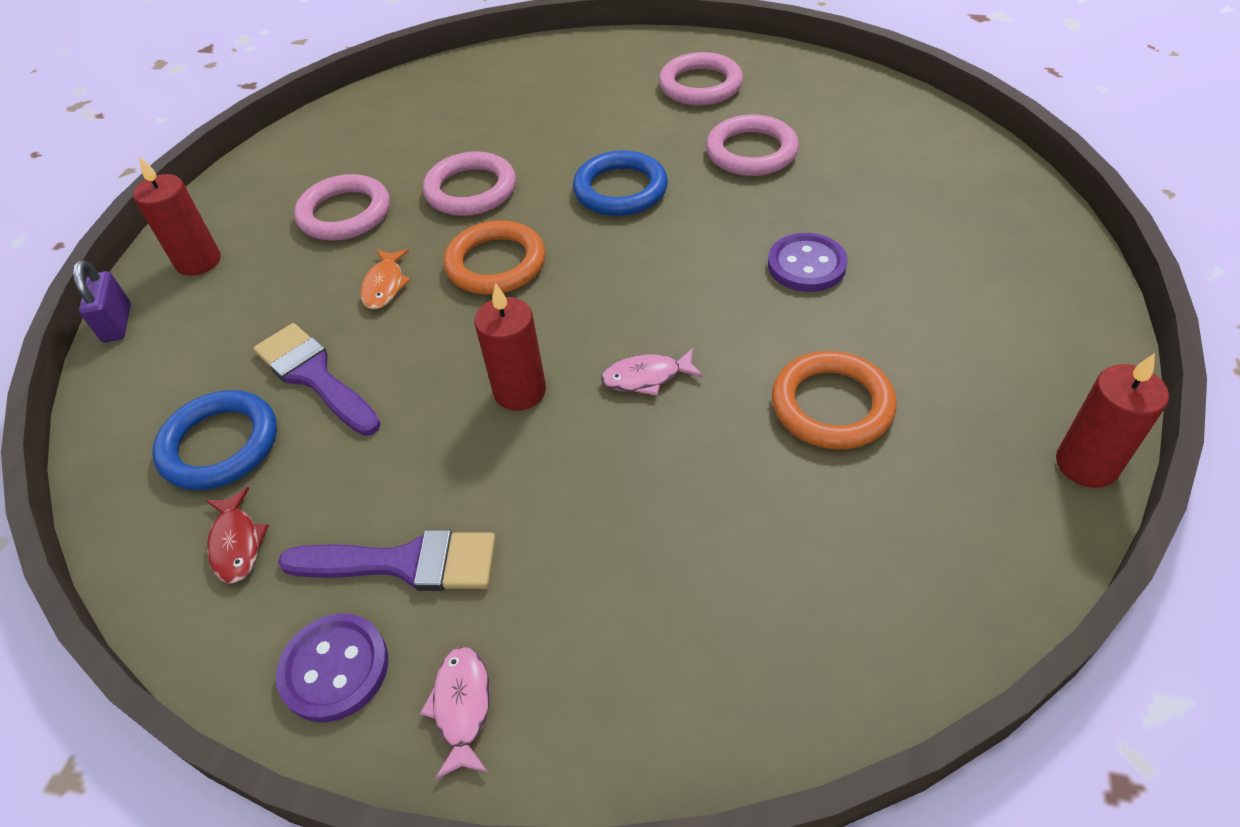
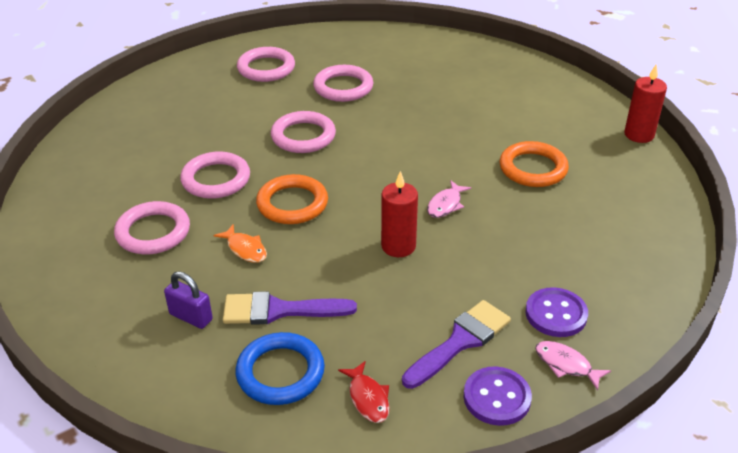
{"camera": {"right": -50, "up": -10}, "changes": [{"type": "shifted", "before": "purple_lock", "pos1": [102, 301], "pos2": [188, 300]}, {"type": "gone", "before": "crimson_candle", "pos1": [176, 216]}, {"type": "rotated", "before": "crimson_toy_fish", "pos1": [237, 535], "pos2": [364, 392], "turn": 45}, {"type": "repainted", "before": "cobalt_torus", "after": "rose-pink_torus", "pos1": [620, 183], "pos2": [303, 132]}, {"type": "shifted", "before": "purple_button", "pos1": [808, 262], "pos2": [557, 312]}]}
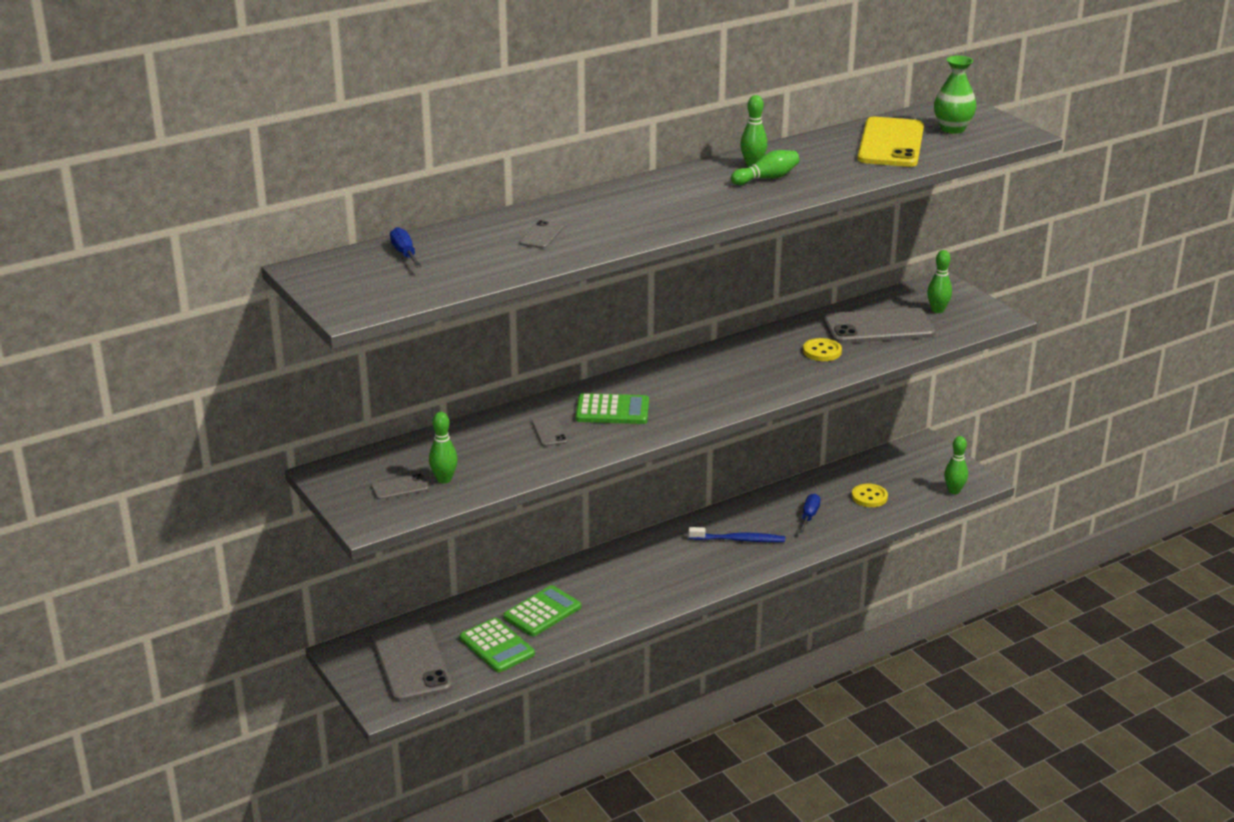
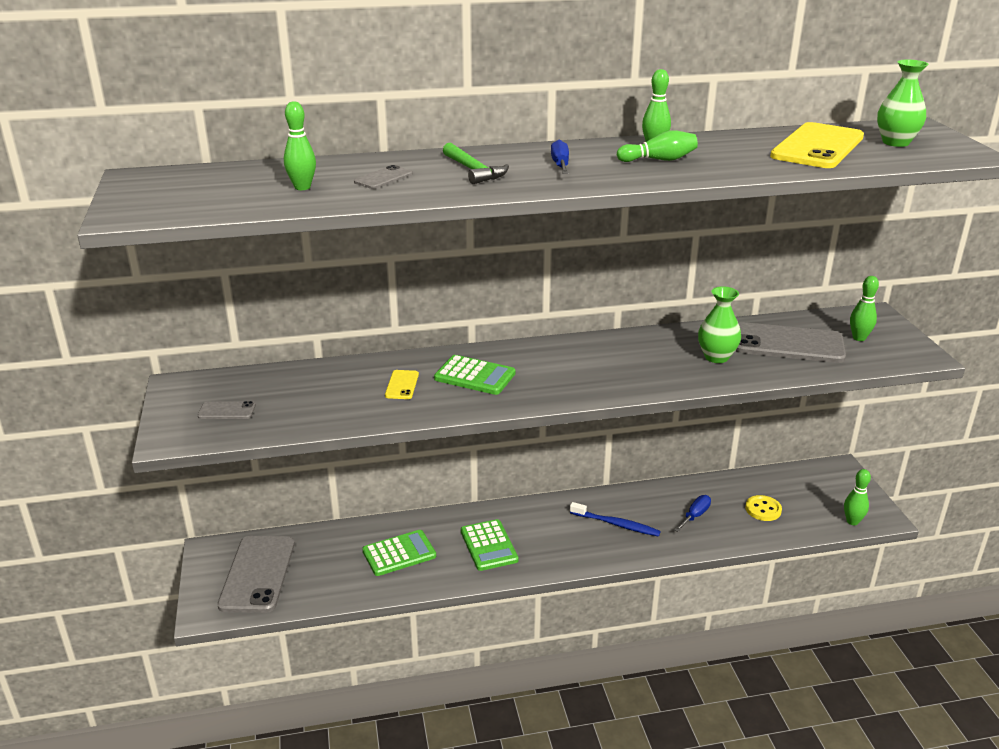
{"camera": {"right": 20, "up": 0}, "changes": [{"type": "shifted", "before": "cobalt_flat_screwdriver", "pos1": [406, 247], "pos2": [560, 157]}, {"type": "shifted", "before": "green_skittle", "pos1": [443, 447], "pos2": [300, 145]}, {"type": "shifted", "before": "green_calculator", "pos1": [497, 645], "pos2": [490, 545]}, {"type": "repainted", "before": "grey_phone", "after": "bright_yellow_phone", "pos1": [550, 431], "pos2": [402, 384]}, {"type": "swapped", "before": "bright_yellow_button", "after": "green_flower_vase", "pos1": [822, 349], "pos2": [719, 324]}, {"type": "new", "after": "green_claw_hammer", "pos2": [476, 163]}]}
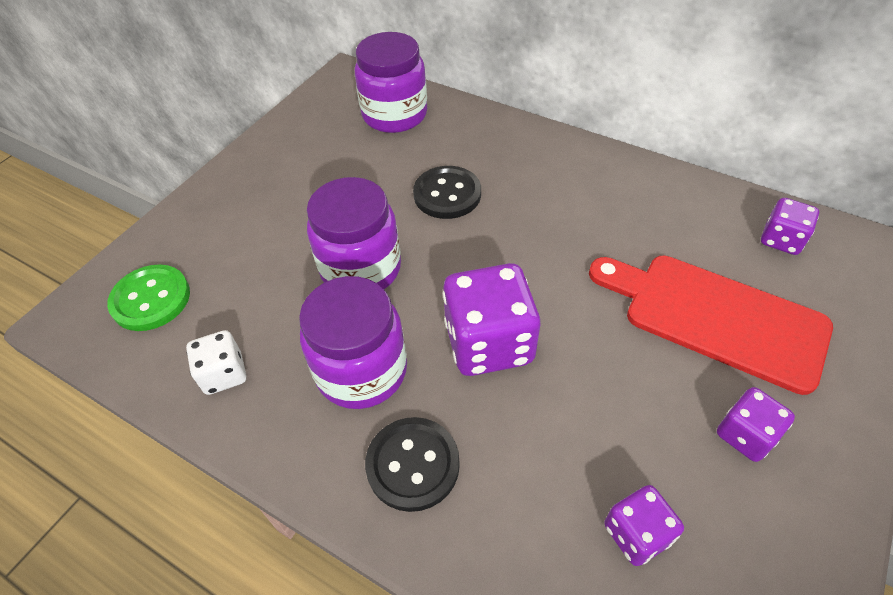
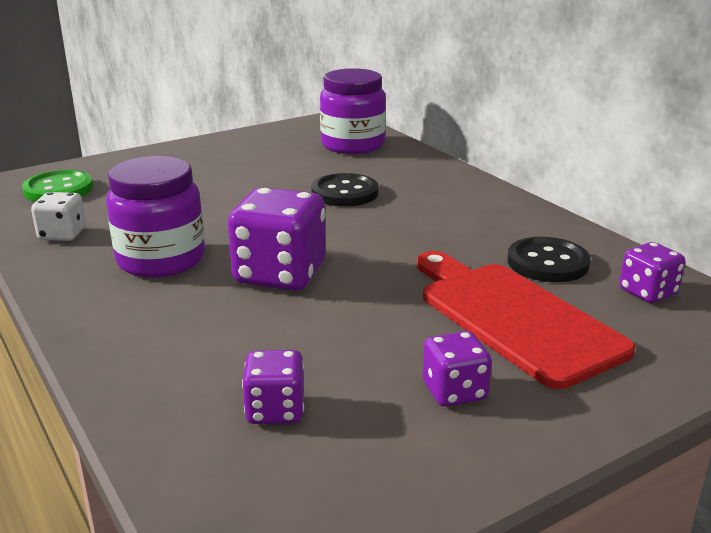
{"camera": {"right": 25, "up": -25}, "changes": [{"type": "gone", "before": "purple_jam_jar", "pos1": [354, 233]}, {"type": "shifted", "before": "ebony_button", "pos1": [412, 464], "pos2": [549, 259]}]}
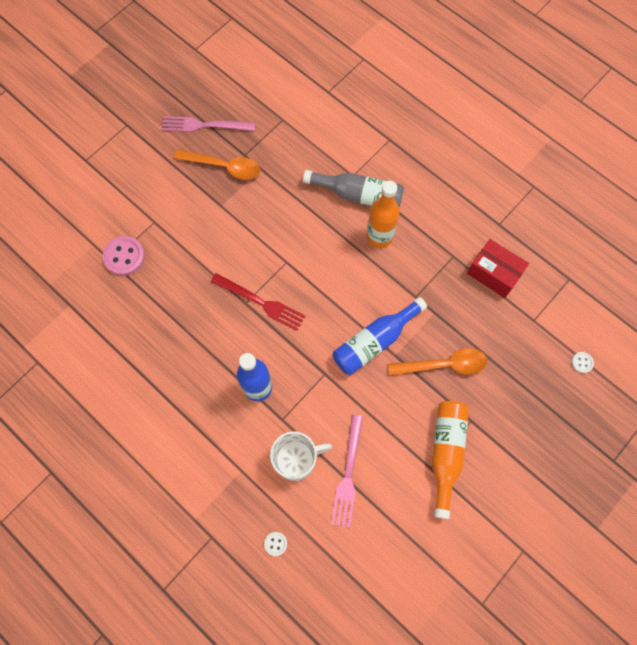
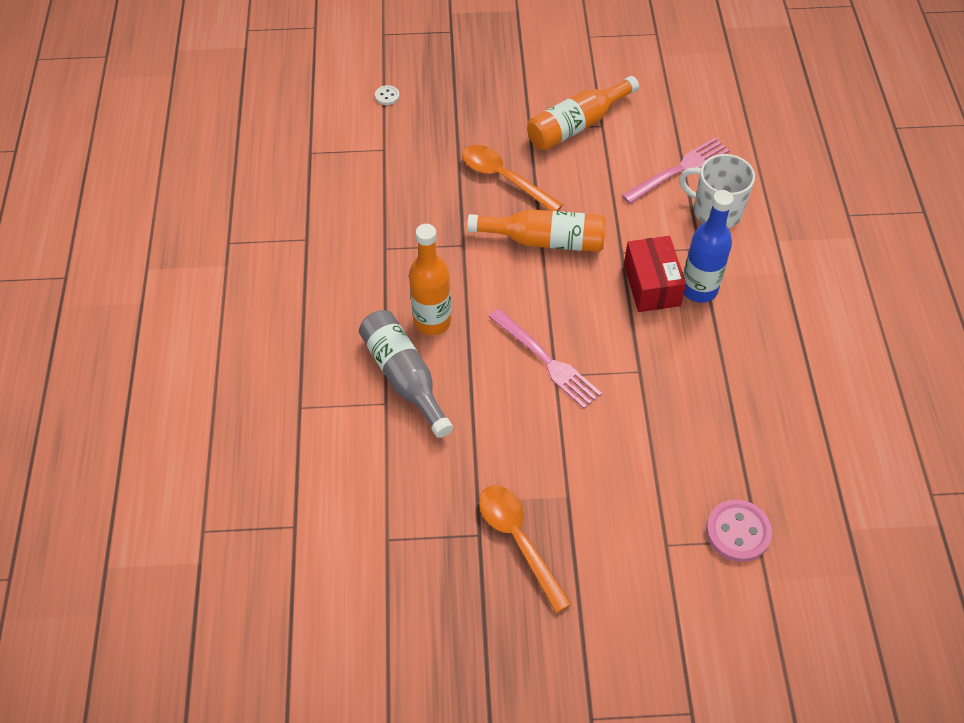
{"camera": {"right": -135, "up": -15}, "changes": [{"type": "shifted", "before": "rose-pink_table_fork", "pos1": [209, 124], "pos2": [545, 359]}, {"type": "gone", "before": "crimson_table_fork", "pos1": [258, 302]}, {"type": "gone", "before": "pure_white_button", "pos1": [275, 544]}, {"type": "repainted", "before": "cobalt_drink_bottle", "after": "orange-coloured_drink_bottle", "pos1": [380, 336], "pos2": [536, 230]}, {"type": "shifted", "before": "crimson_box", "pos1": [498, 268], "pos2": [655, 274]}]}
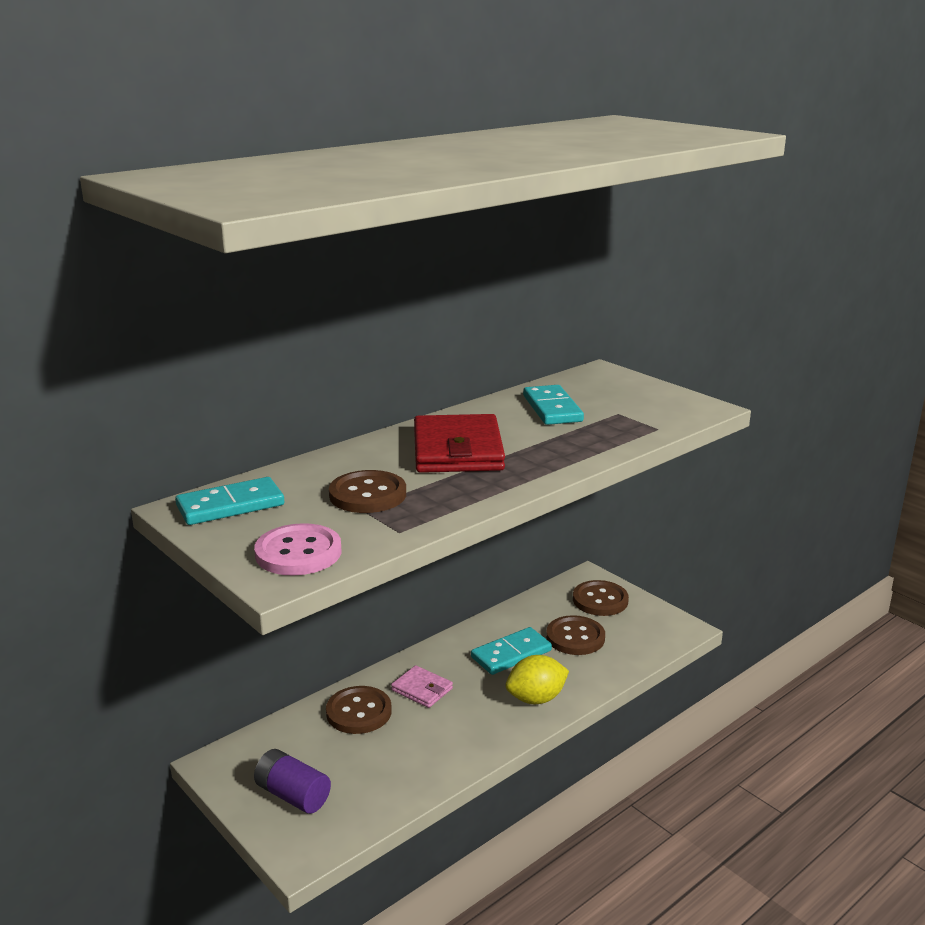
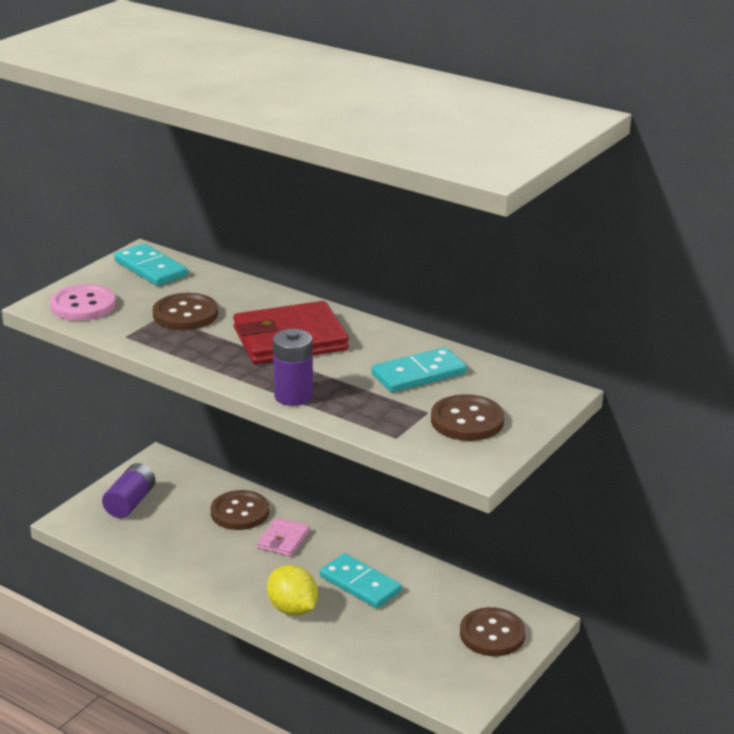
{"camera": {"right": 75, "up": 5}, "changes": [{"type": "shifted", "before": "dark_brown_button", "pos1": [575, 635], "pos2": [467, 417]}, {"type": "new", "after": "purple_power_cell", "pos2": [293, 367]}]}
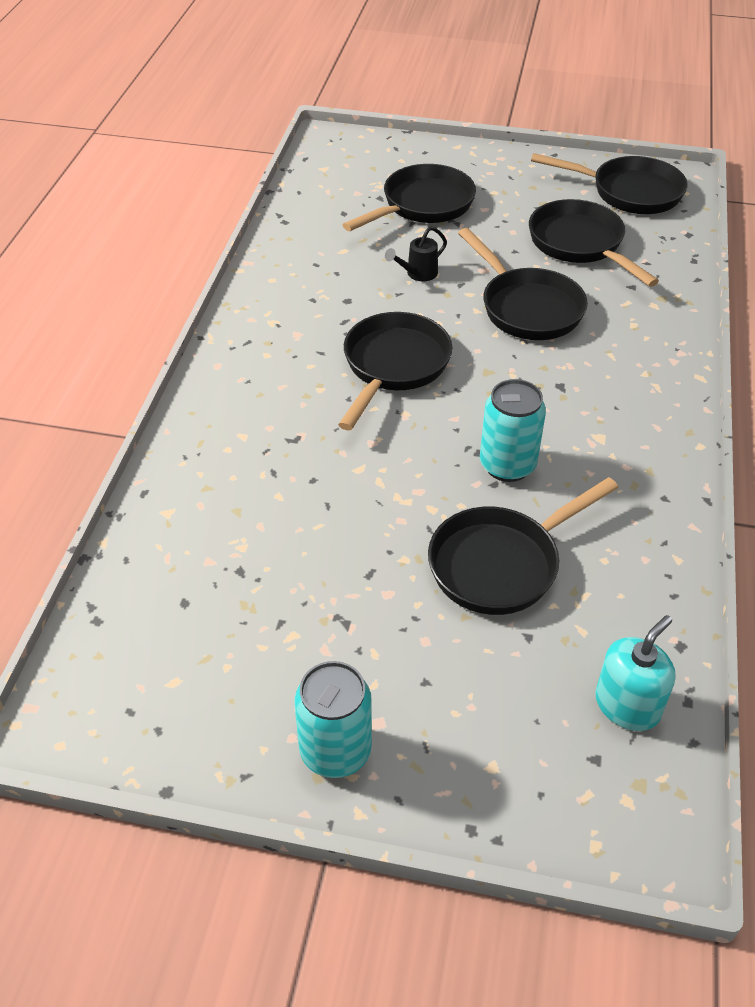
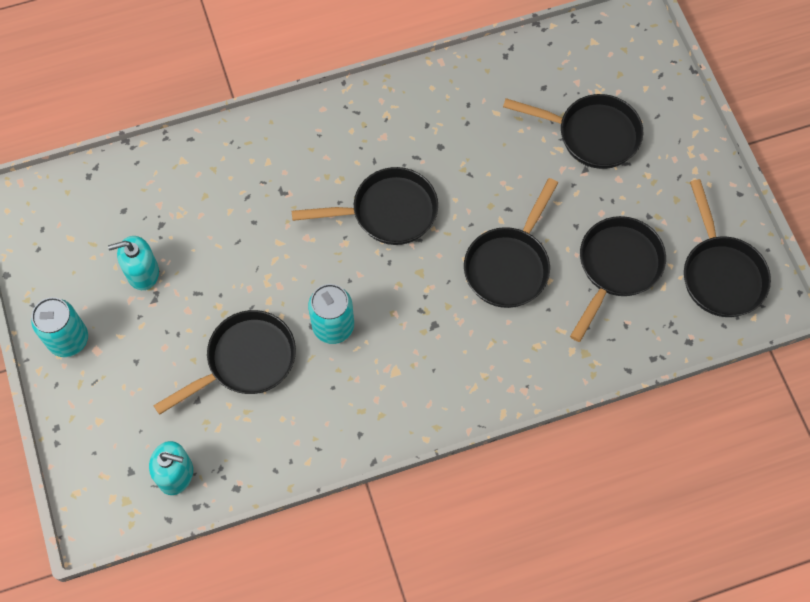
{"camera": {"right": 60, "up": 20}, "changes": [{"type": "gone", "before": "ebony_watering_pot", "pos1": [416, 253]}, {"type": "rotated", "before": "ebony_frying_pan", "pos1": [523, 546], "pos2": [224, 362], "turn": 120}, {"type": "new", "after": "turquoise_soap_pump", "pos2": [133, 263]}]}
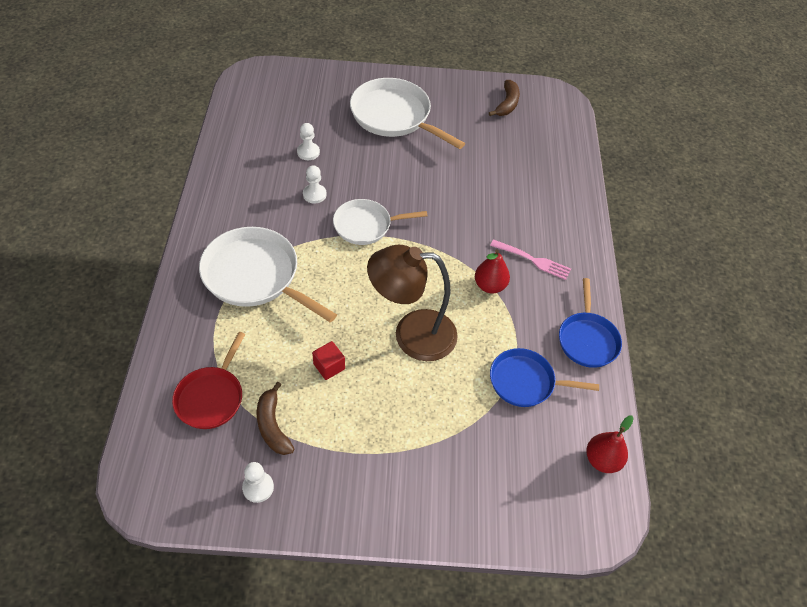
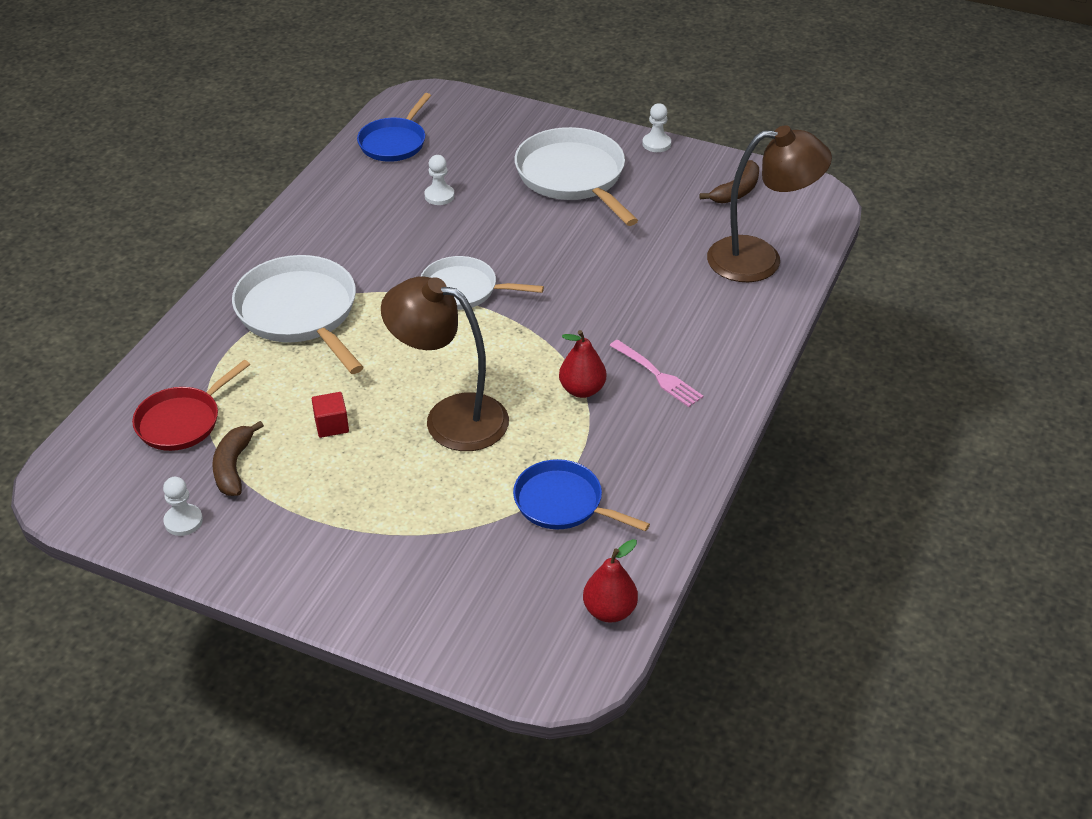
{"camera": {"right": 25, "up": -10}, "changes": [{"type": "shifted", "before": "pure_white_game_pawn", "pos1": [315, 184], "pos2": [656, 127]}, {"type": "shifted", "before": "cobalt_frying_pan", "pos1": [590, 323], "pos2": [394, 127]}, {"type": "new", "after": "dark_brown_lamp", "pos2": [769, 203]}]}
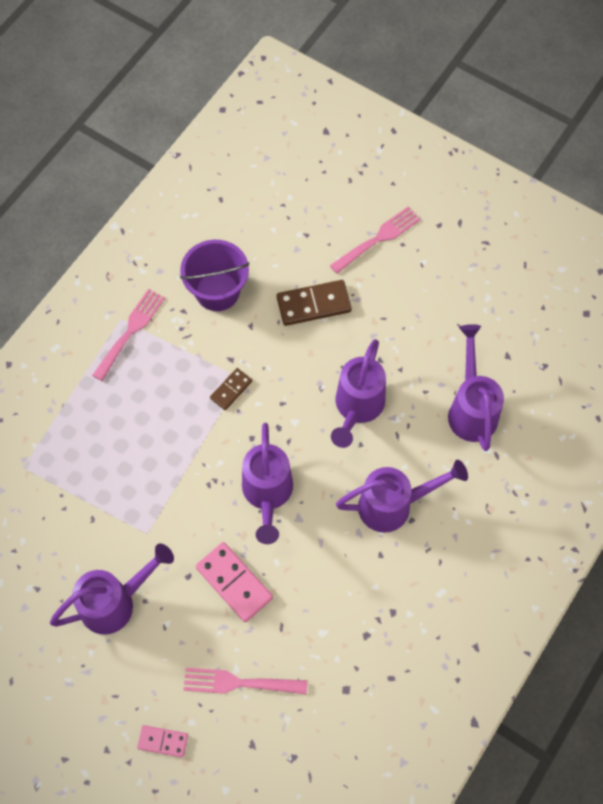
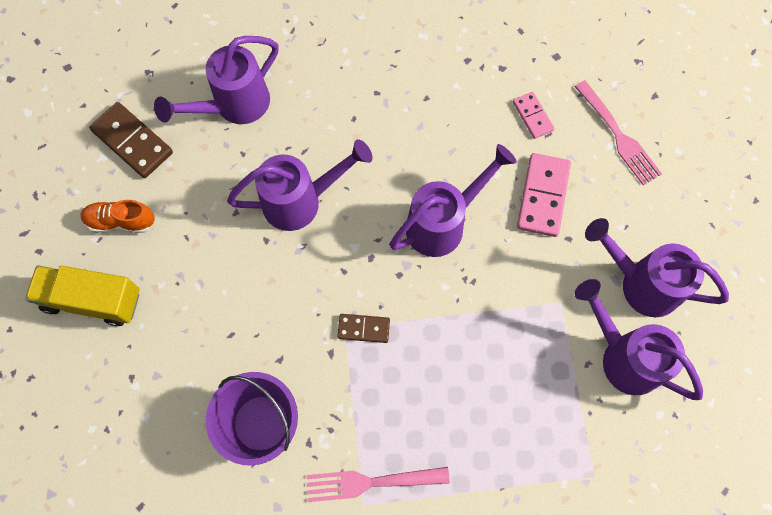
{"camera": {"right": -125, "up": 5}, "changes": [{"type": "shifted", "before": "rose-pink_domino_piece", "pos1": [162, 741], "pos2": [533, 115]}, {"type": "shifted", "before": "dark_brown_domino_piece", "pos1": [314, 303], "pos2": [131, 140]}, {"type": "swapped", "before": "rose-pink_table_fork", "after": "bright_yellow_truck", "pos1": [375, 240], "pos2": [82, 295]}, {"type": "shifted", "before": "purple_watering_pot", "pos1": [402, 496], "pos2": [638, 339]}, {"type": "new", "after": "orange-coloured_lace-up_shoe", "pos2": [118, 216]}]}
